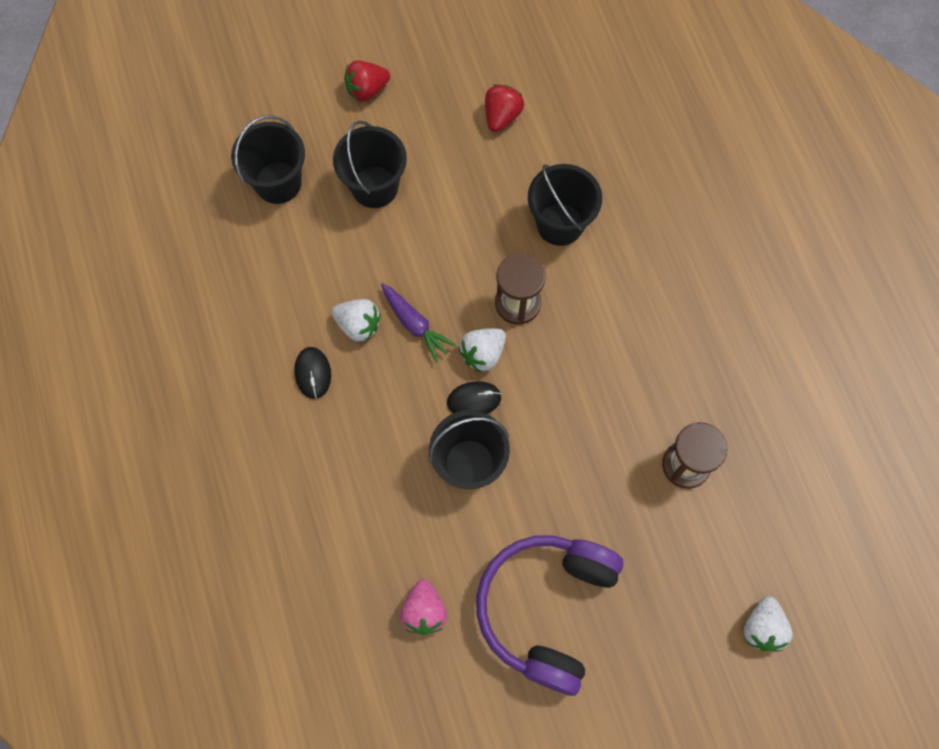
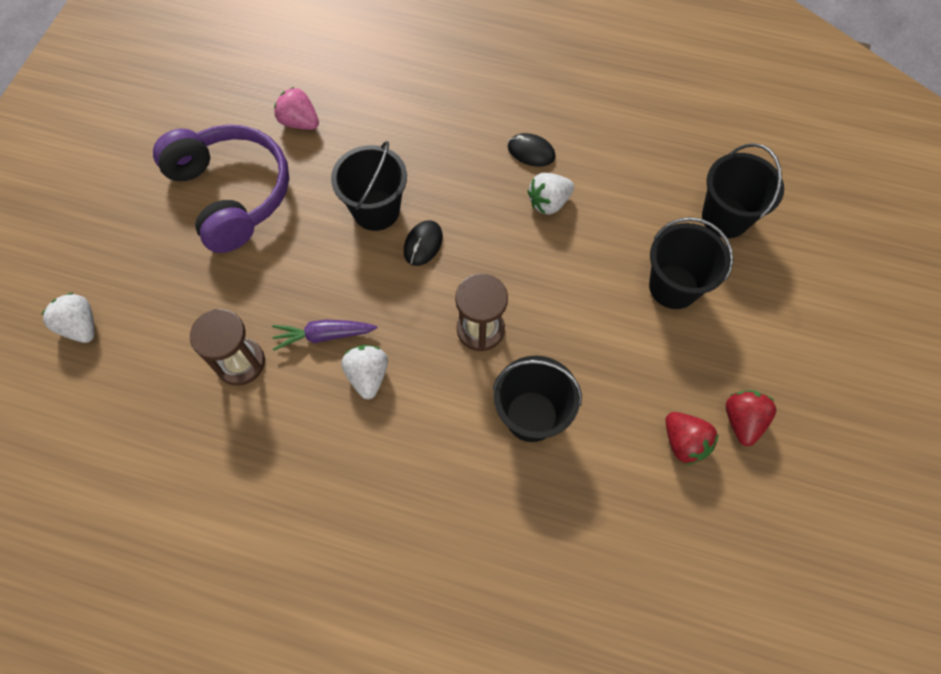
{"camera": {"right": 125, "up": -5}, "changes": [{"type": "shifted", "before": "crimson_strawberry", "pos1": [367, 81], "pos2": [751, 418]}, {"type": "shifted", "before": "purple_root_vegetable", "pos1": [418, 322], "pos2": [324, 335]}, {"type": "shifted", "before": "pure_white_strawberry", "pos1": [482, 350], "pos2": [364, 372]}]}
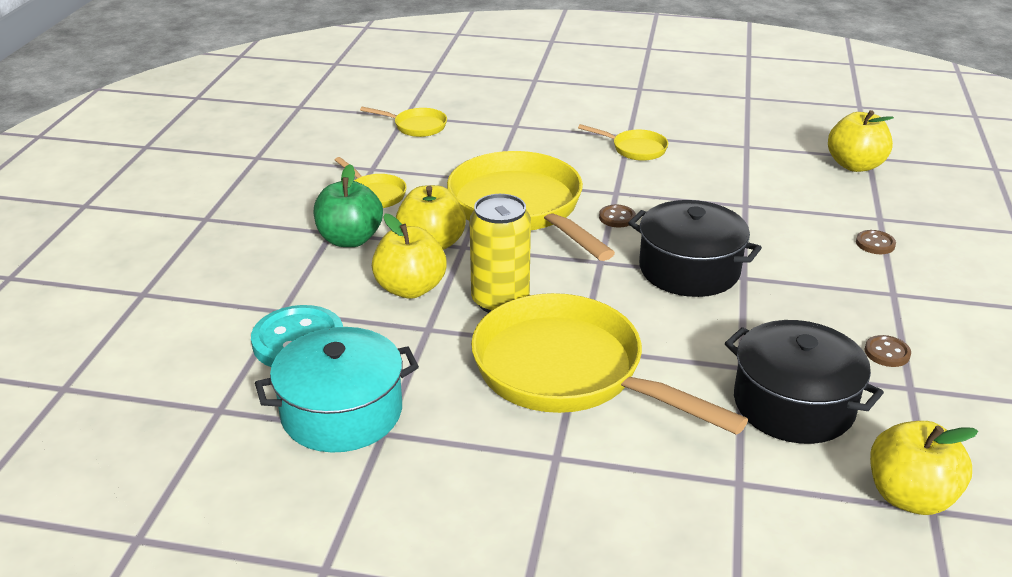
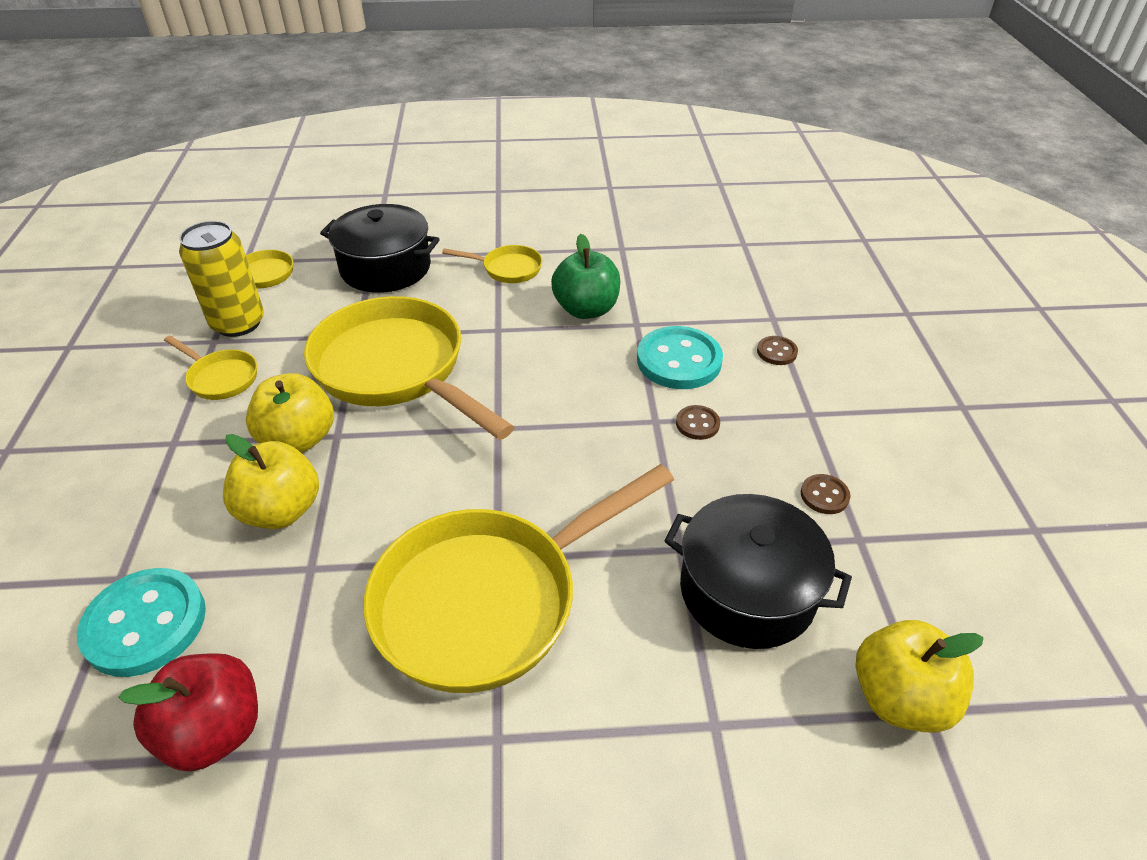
{"camera": {"right": -15, "up": 10}, "changes": [{"type": "swapped", "before": "turquoise_cooking_pot", "after": "crimson_apple", "pos1": [337, 390], "pos2": [188, 712]}, {"type": "shifted", "before": "green_apple", "pos1": [348, 205], "pos2": [585, 276]}, {"type": "shifted", "before": "bright_yellow_soda_can", "pos1": [500, 253], "pos2": [221, 279]}, {"type": "rotated", "before": "bright_yellow_frying_pan", "pos1": [609, 364], "pos2": [518, 578], "turn": -60}, {"type": "shifted", "before": "dark_brown_button", "pos1": [617, 216], "pos2": [698, 422]}, {"type": "shifted", "before": "ebony_cooking_pot", "pos1": [695, 248], "pos2": [380, 248]}, {"type": "gone", "before": "bright_yellow_apple", "pos1": [861, 141]}, {"type": "new", "after": "turquoise_button", "pos2": [680, 357]}]}
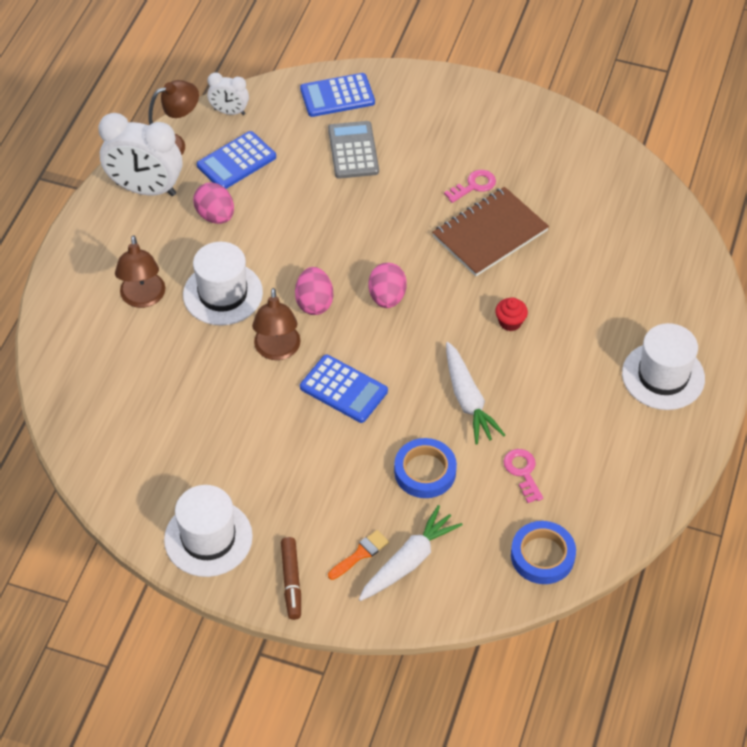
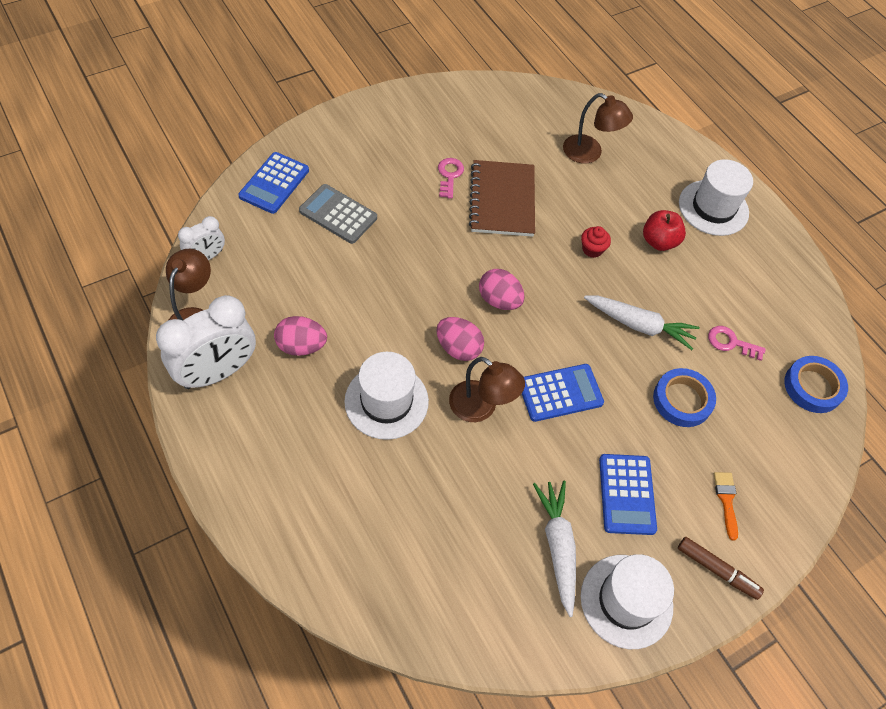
{"camera": {"right": -55, "up": 5}, "changes": [{"type": "shifted", "before": "dark_brown_lamp", "pos1": [140, 271], "pos2": [598, 128]}, {"type": "shifted", "before": "cobalt_calculator", "pos1": [236, 160], "pos2": [628, 494]}, {"type": "shifted", "before": "pure_white_root_vegetable", "pos1": [411, 553], "pos2": [554, 549]}, {"type": "new", "after": "crimson_apple", "pos2": [664, 230]}]}
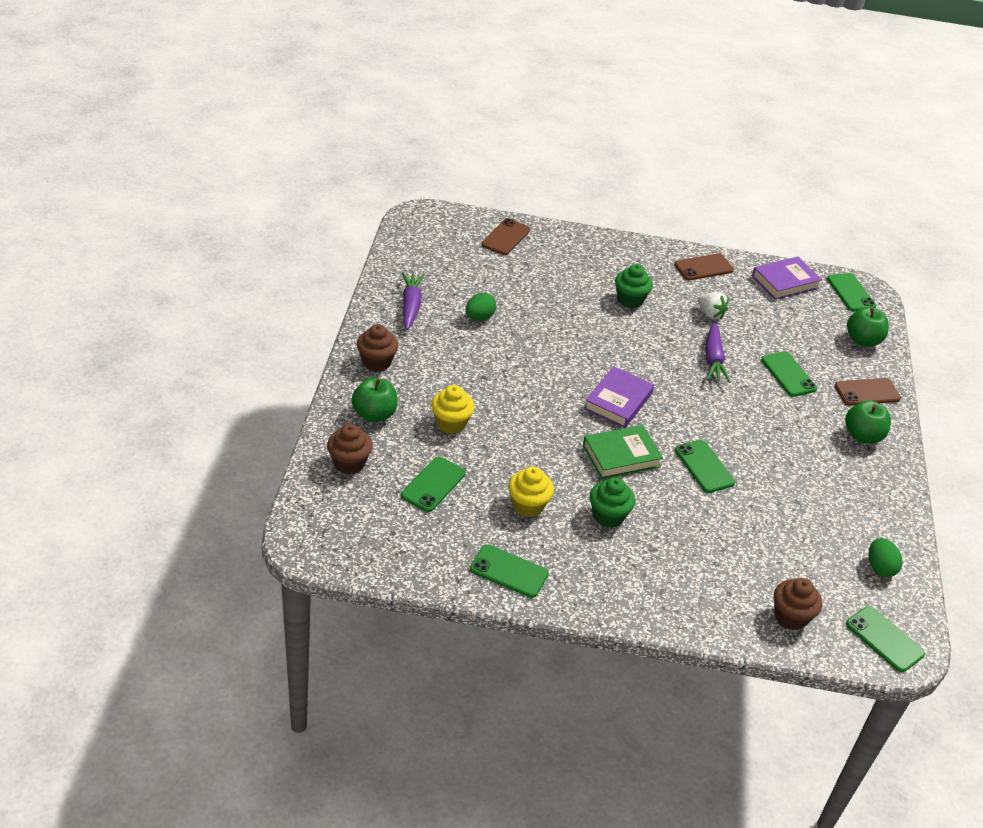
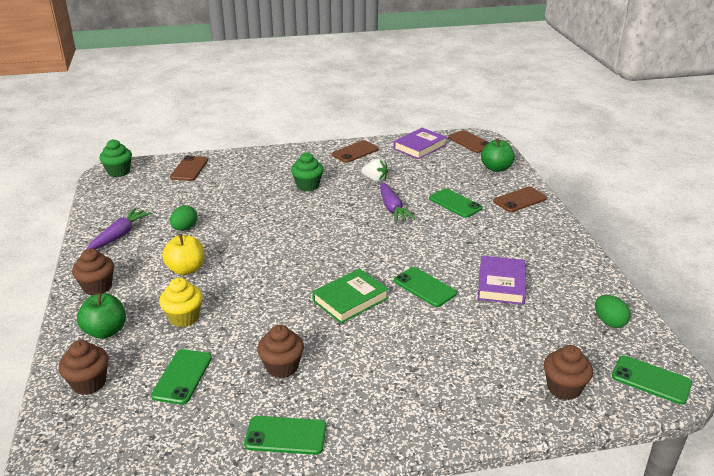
{"camera": {"right": -15, "up": -10}, "changes": [{"type": "rotated", "before": "purple_root_vegetable", "pos1": [413, 301], "pos2": [119, 228], "turn": 45}, {"type": "repainted", "before": "bright_yellow_muffin", "after": "dark_brown_muffin", "pos1": [531, 492], "pos2": [280, 351]}, {"type": "shifted", "before": "purple_hardback", "pos1": [619, 397], "pos2": [502, 280]}, {"type": "shifted", "before": "green_muffin", "pos1": [612, 502], "pos2": [115, 158]}, {"type": "repainted", "before": "green_phone", "after": "dark_brown_phone", "pos1": [851, 292], "pos2": [468, 141]}, {"type": "gone", "before": "green_apple", "pos1": [868, 421]}, {"type": "new", "after": "bright_yellow_apple", "pos2": [183, 254]}]}
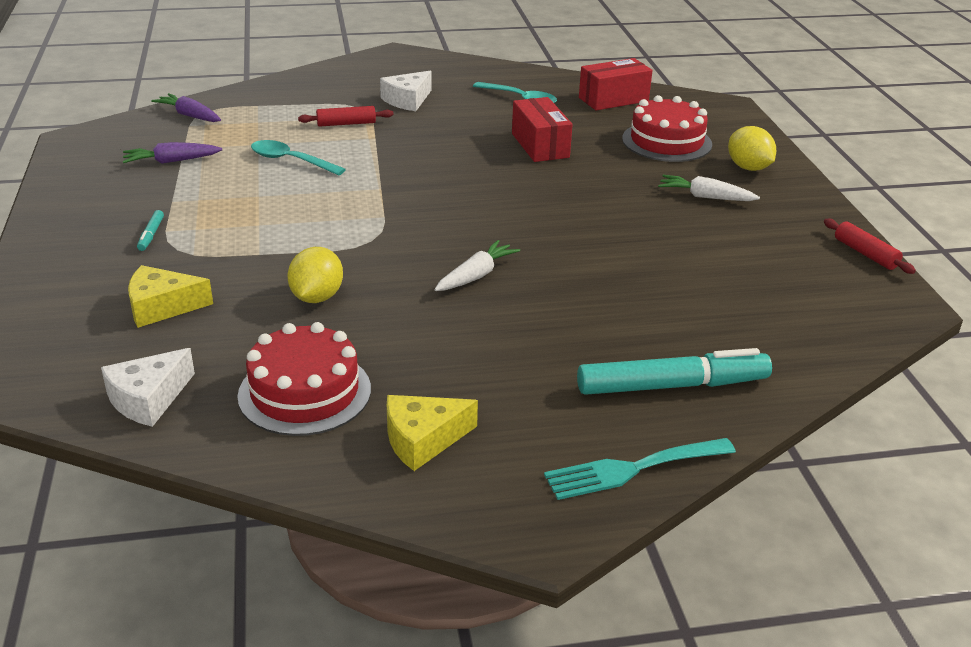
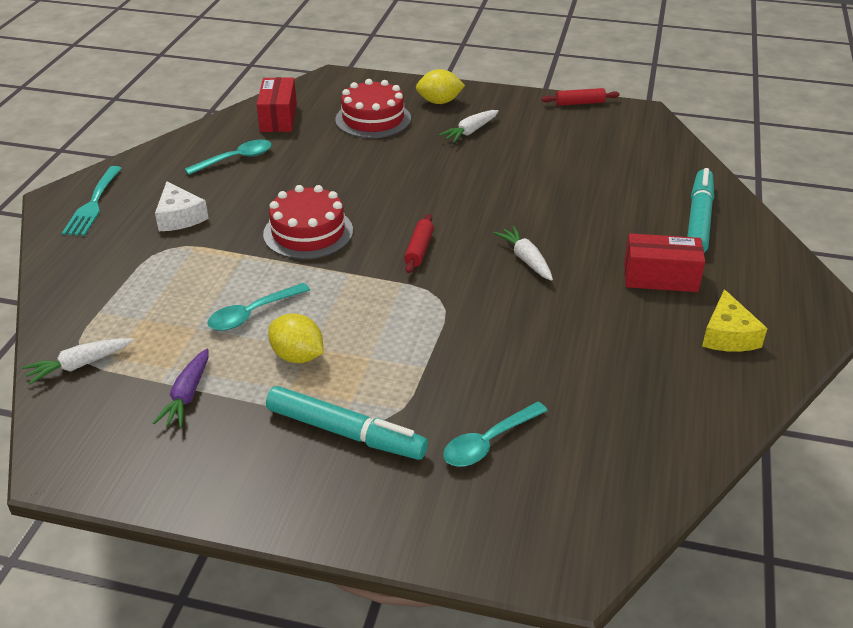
{"camera": {"right": -65, "up": 5}, "changes": [{"type": "gone", "before": "pure_white_piece_of_cheese", "pos1": [148, 387]}, {"type": "swapped", "before": "bright_yellow_piece_of_cheese", "after": "turquoise_spoon", "pos1": [170, 296], "pos2": [495, 434]}, {"type": "scaled", "before": "turquoise_marker", "pos1": [150, 230], "pos2": [347, 423], "scale": 2.4}, {"type": "repainted", "before": "purple_root_vegetable", "after": "pure_white_root_vegetable", "pos1": [186, 107], "pos2": [78, 361]}, {"type": "shifted", "before": "crimson_layer_cake", "pos1": [304, 379], "pos2": [308, 222]}, {"type": "shifted", "before": "bright_yellow_lemon", "pos1": [315, 275], "pos2": [295, 338]}, {"type": "shifted", "before": "crimson_dough_roller", "pos1": [345, 116], "pos2": [419, 243]}, {"type": "shifted", "before": "crimson_box", "pos1": [542, 129], "pos2": [664, 262]}, {"type": "shifted", "before": "turquoise_table_fork", "pos1": [640, 469], "pos2": [92, 201]}]}
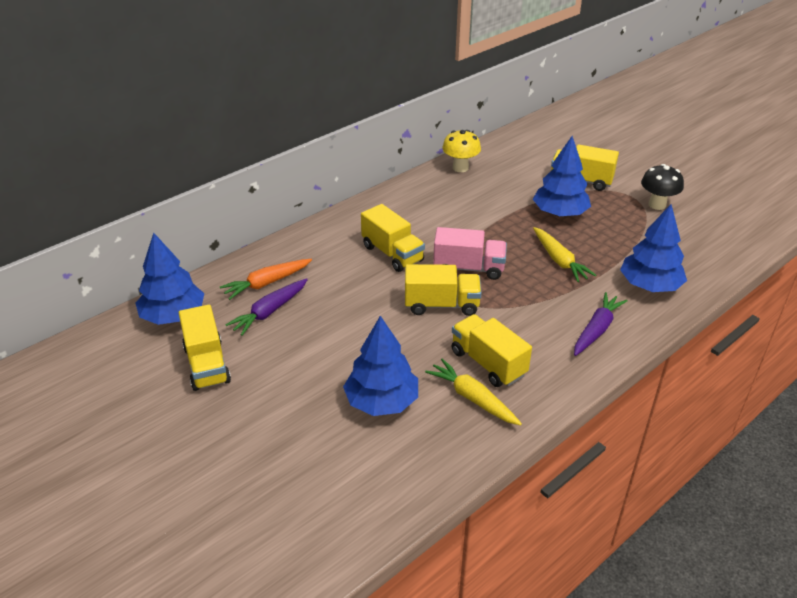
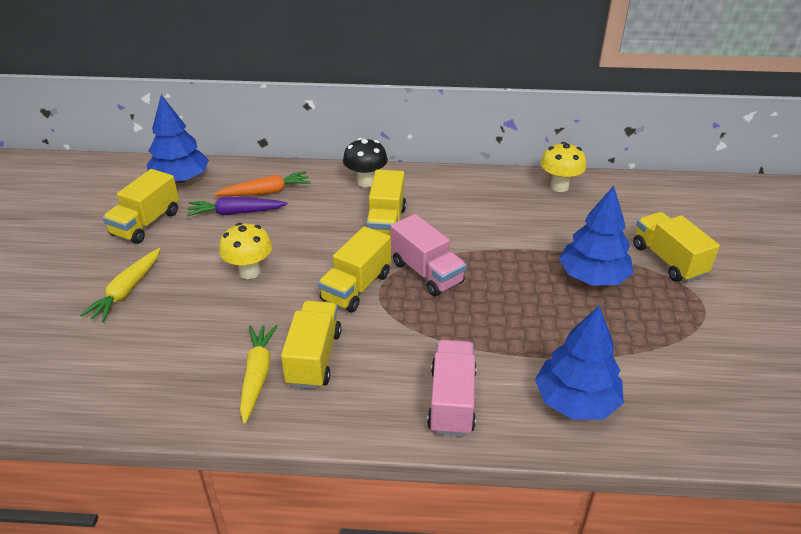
{"camera": {"right": 45, "up": 0}, "changes": [{"type": "rotated", "before": "orange-coloured_root_vegetable", "pos1": [266, 279], "pos2": [262, 183], "turn": 150}, {"type": "gone", "before": "cobalt_tree", "pos1": [380, 366]}, {"type": "rotated", "before": "bright_yellow_truck", "pos1": [443, 290], "pos2": [354, 269], "turn": 75}, {"type": "shifted", "before": "bright_yellow_root_vegetable", "pos1": [564, 254], "pos2": [120, 285]}, {"type": "swapped", "before": "purple_root_vegetable", "after": "rose-pink_truck", "pos1": [601, 324], "pos2": [451, 388]}, {"type": "shifted", "before": "ebony_fungus", "pos1": [662, 187], "pos2": [365, 162]}, {"type": "new", "after": "bright_yellow_fungus", "pos2": [245, 251]}]}
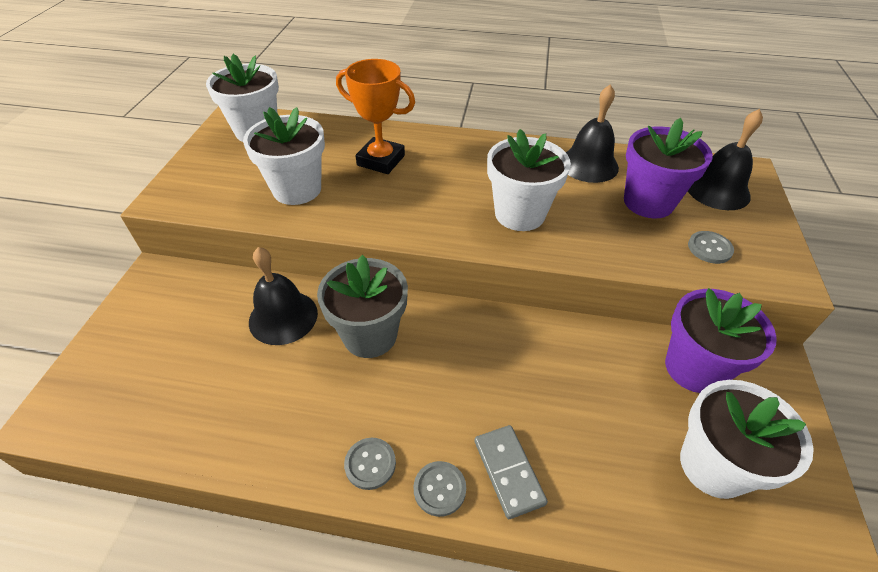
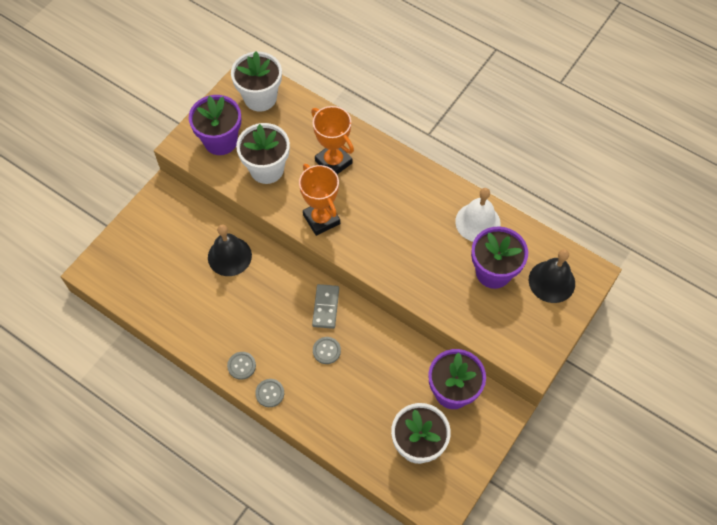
{"camera": {"right": 25, "up": 15}, "changes": [{"type": "gone", "before": "grey_plant_pot", "pos1": [362, 306]}, {"type": "shifted", "before": "grey_domino_piece", "pos1": [511, 472], "pos2": [325, 306]}, {"type": "gone", "before": "pure_white_plant_pot", "pos1": [529, 180]}, {"type": "repainted", "before": "ebony_bell", "after": "pure_white_bell", "pos1": [592, 133], "pos2": [478, 215]}, {"type": "shifted", "before": "grey_button", "pos1": [711, 247], "pos2": [327, 350]}, {"type": "new", "after": "purple_plant_pot", "pos2": [215, 125]}, {"type": "new", "after": "orange-coloured_trophy", "pos2": [319, 200]}]}
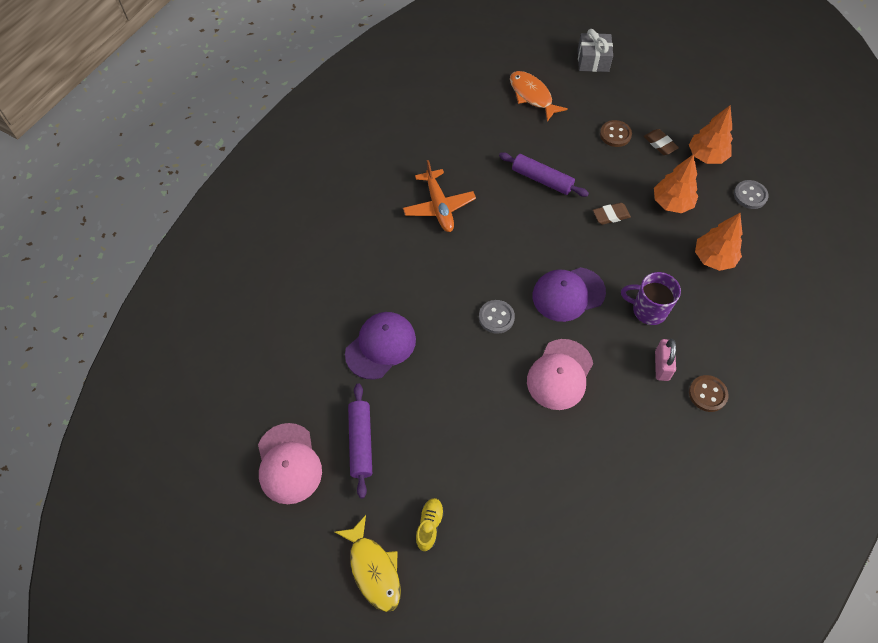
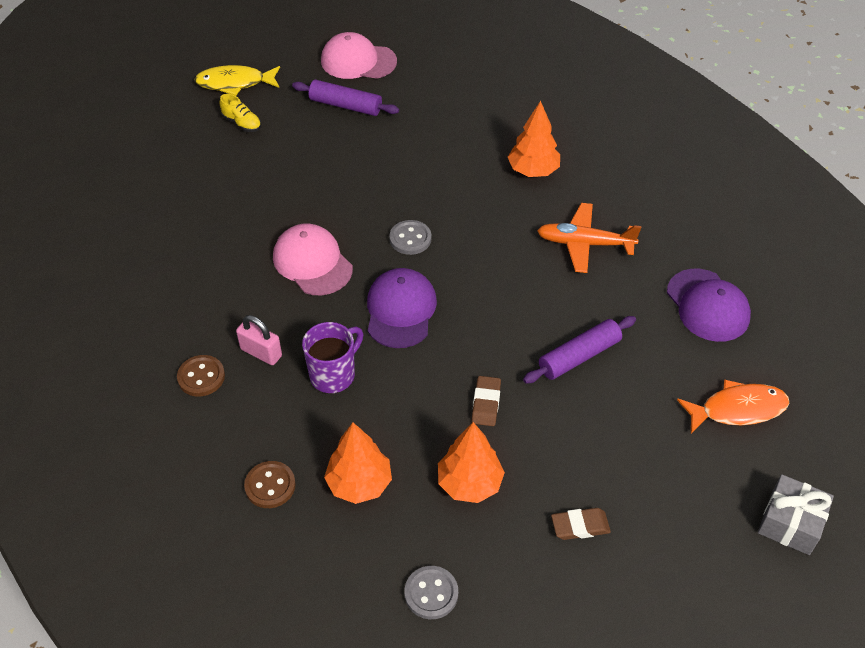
{"camera": {"right": 115, "up": -10}, "changes": [{"type": "shifted", "before": "purple_baseball_cap", "pos1": [380, 345], "pos2": [709, 305]}, {"type": "shifted", "before": "dark_brown_button", "pos1": [616, 133], "pos2": [270, 484]}, {"type": "shifted", "before": "orange-coloured_tree", "pos1": [711, 135], "pos2": [534, 139]}]}
